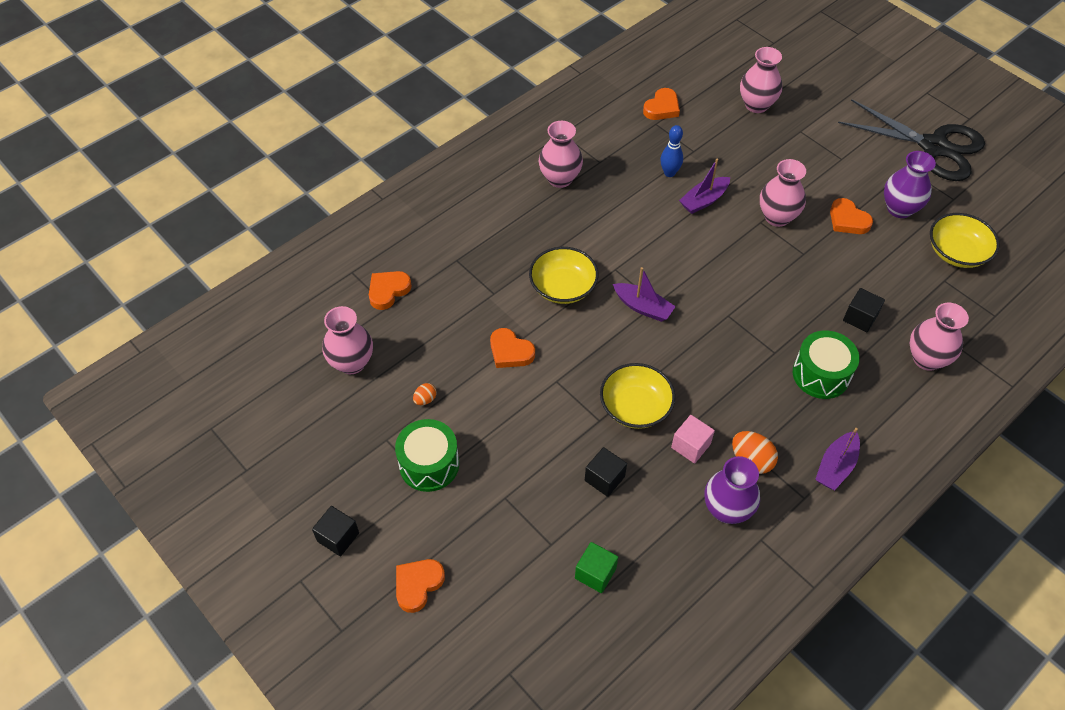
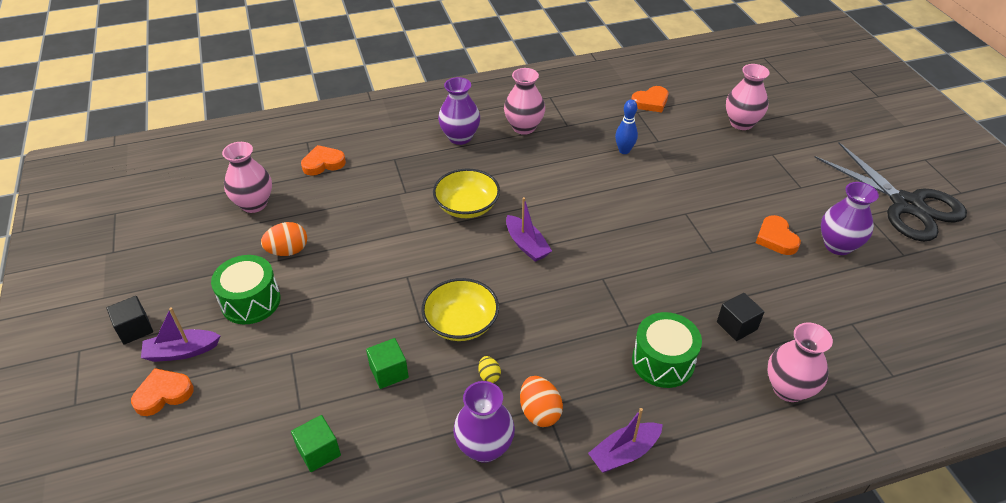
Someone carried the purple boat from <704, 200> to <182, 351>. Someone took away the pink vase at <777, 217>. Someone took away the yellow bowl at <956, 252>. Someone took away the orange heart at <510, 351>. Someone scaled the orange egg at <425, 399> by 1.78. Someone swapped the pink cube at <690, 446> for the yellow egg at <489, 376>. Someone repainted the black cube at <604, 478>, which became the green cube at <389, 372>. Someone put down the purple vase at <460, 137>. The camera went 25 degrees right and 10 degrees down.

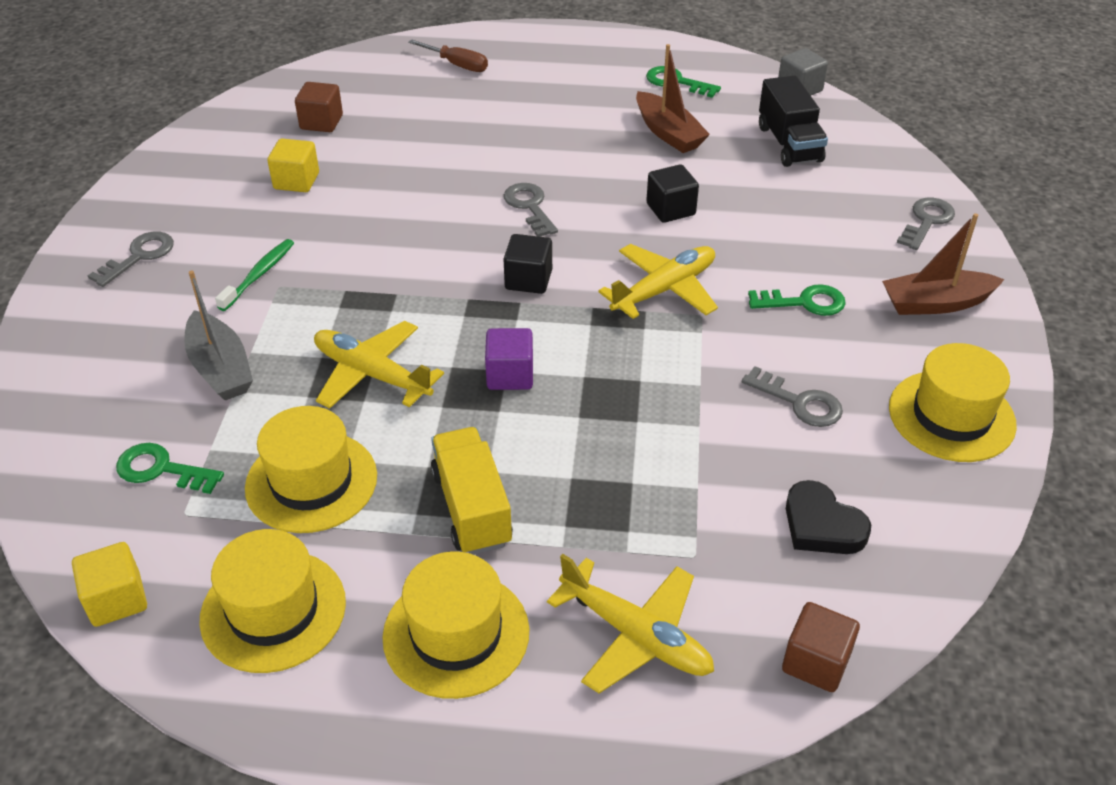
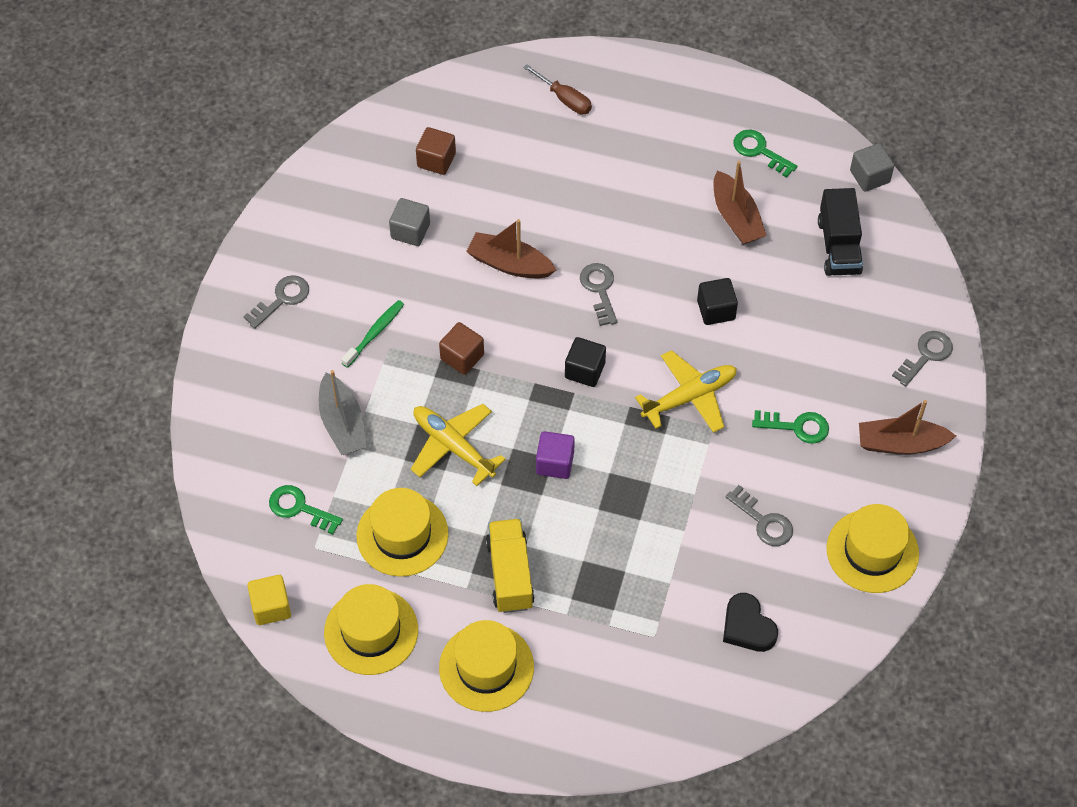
Someone repainted the yellow cube at <296, 181>, which became the grey cube at <410, 231>. Someone took away the yellow plane at <636, 635>. Someone carried the brown cube from <816, 662> to <462, 357>. Someone put down the brown boat at <510, 264>. The camera went 10 degrees right and 15 degrees up.

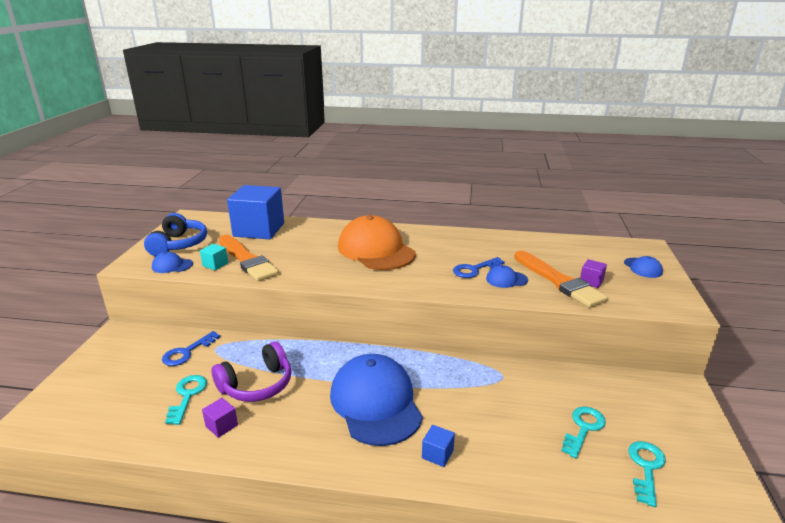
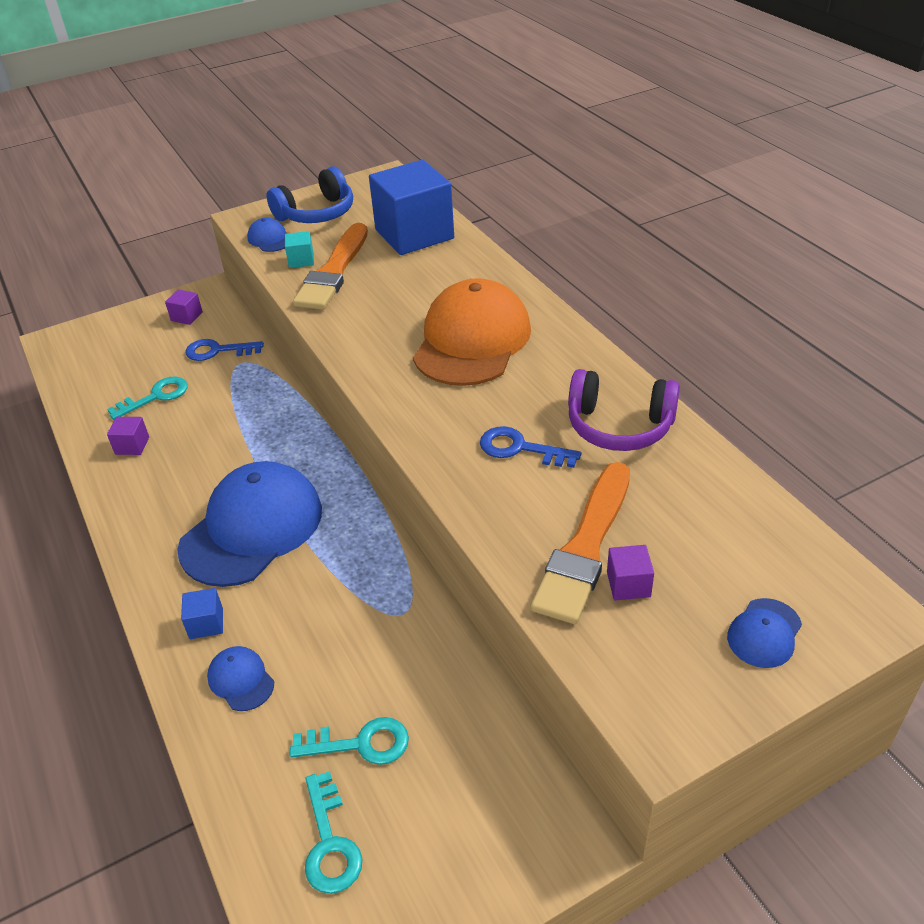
Someone carried the blue cap from <506, 279> to <241, 680>. Someone carried the purple headphones from <257, 385> to <619, 426>. Someone rotated the turquoise key at <646, 467> by 90 degrees clockwise. Someone put down the purple cube at <186, 316>. The camera went 55 degrees right and 15 degrees up.

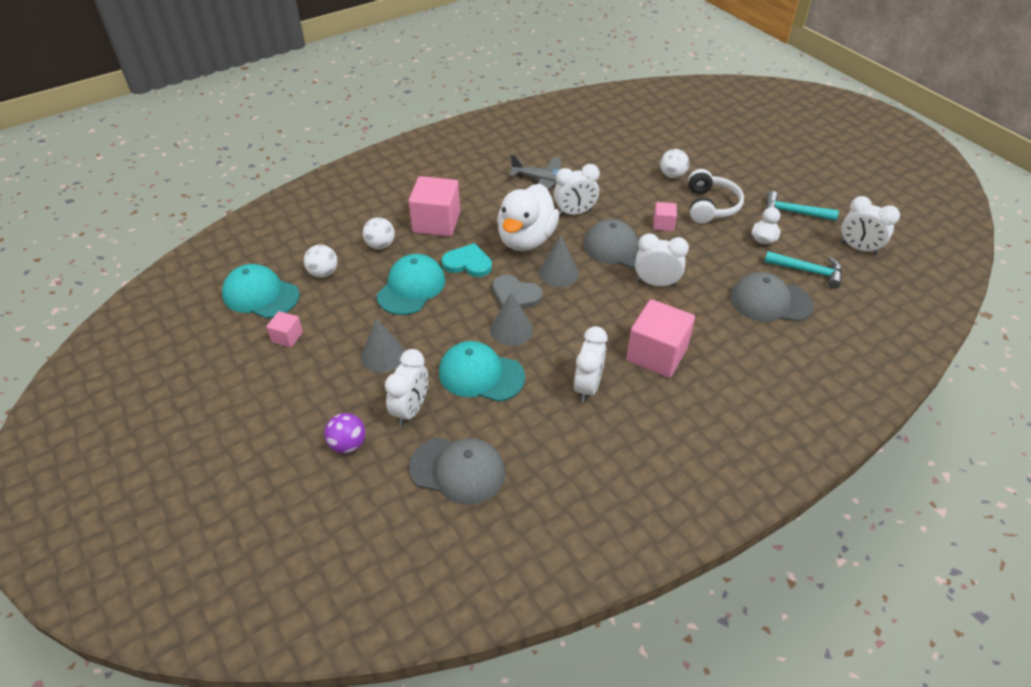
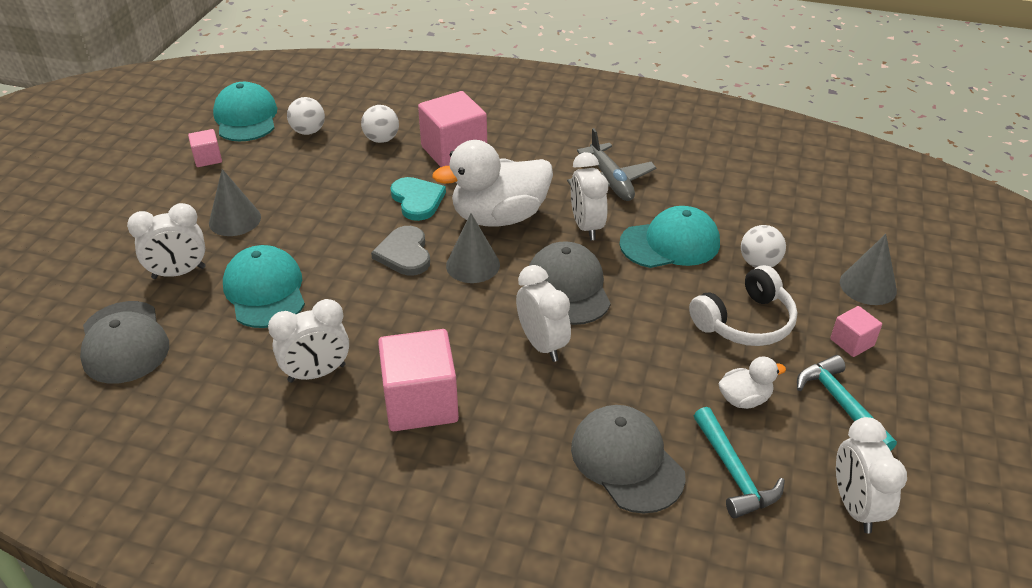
Someone rotated the white clock at <575, 213> by 45 degrees clockwise. Someone carried the pink cube from <663, 224> to <852, 342>. Someone carried the turquoise cap from <411, 287> to <670, 243>. Someone carried the grey cone from <511, 330> to <868, 286>. Someone took away the purple ball at <348, 444>. The camera went 50 degrees right and 5 degrees down.

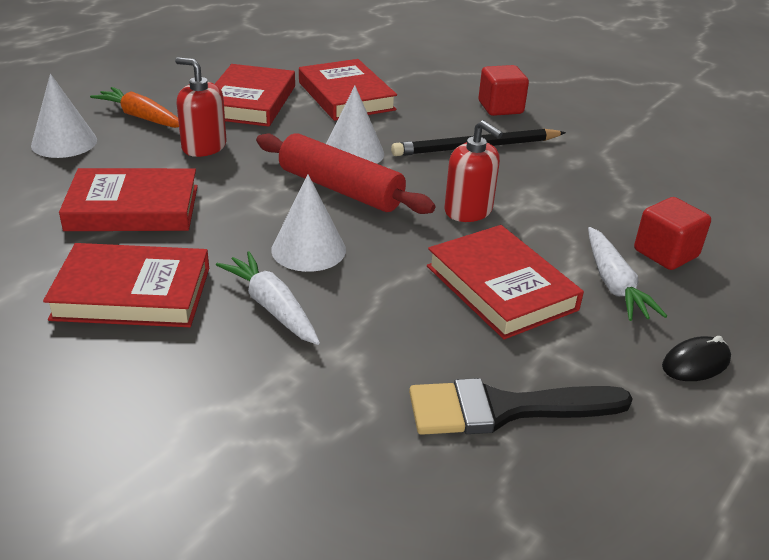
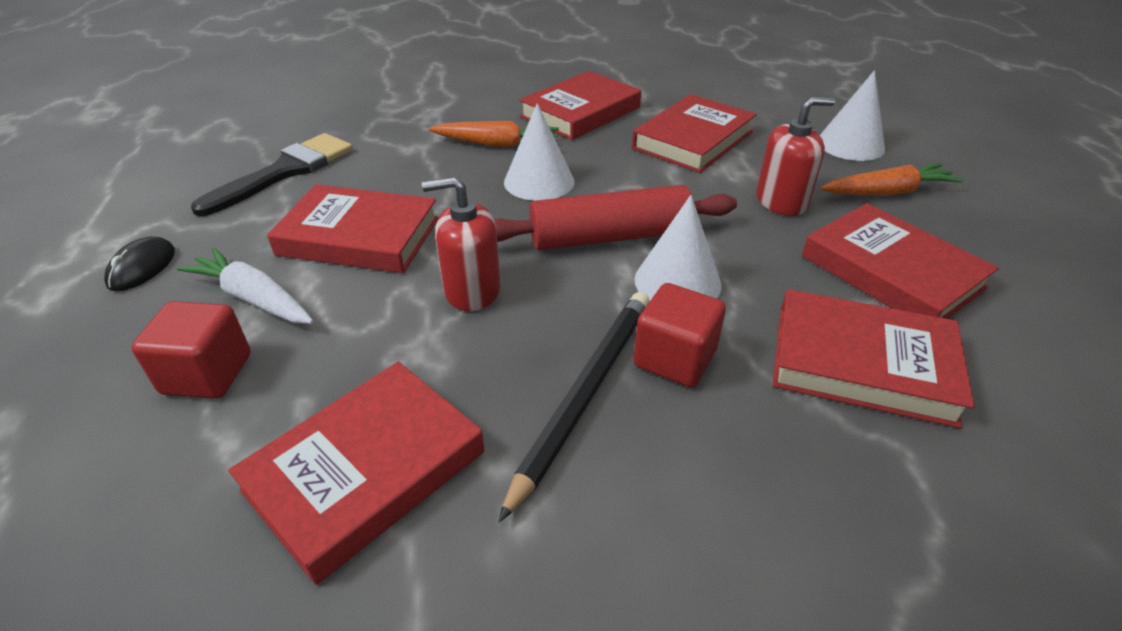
Someone carried the red cube from <500, 108> to <674, 358>. Someone repainted the white carrot at <272, 307>, which became the orange carrot at <497, 144>. Someone put down the red book at <366, 471>. The camera went 135 degrees right and 5 degrees up.

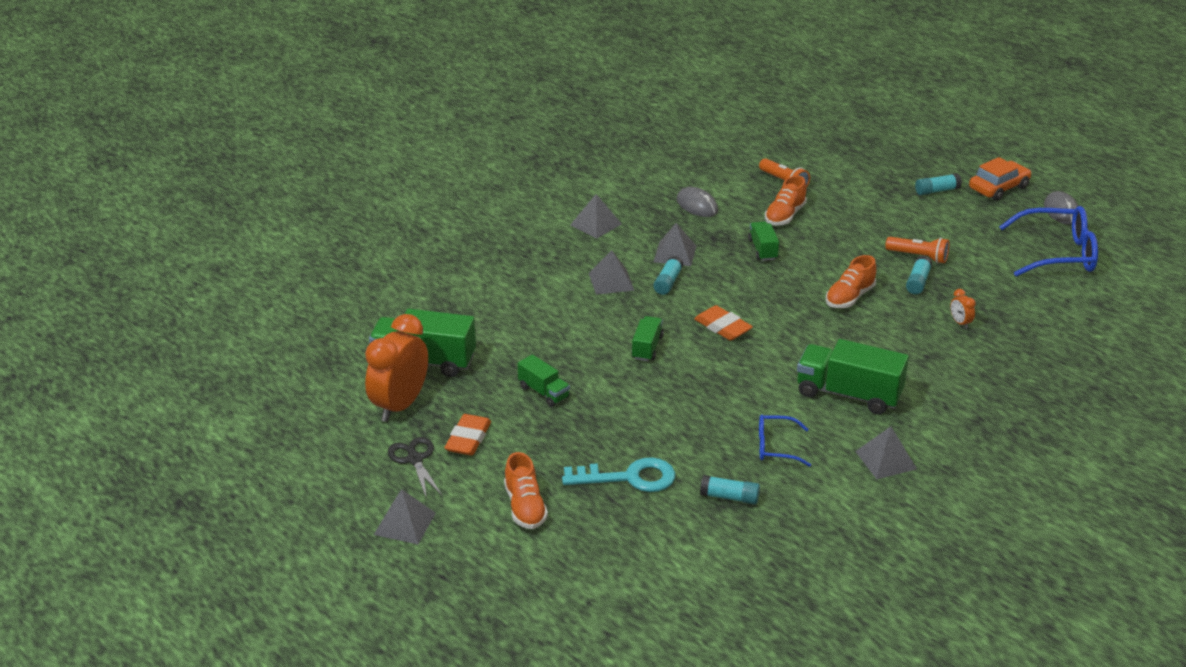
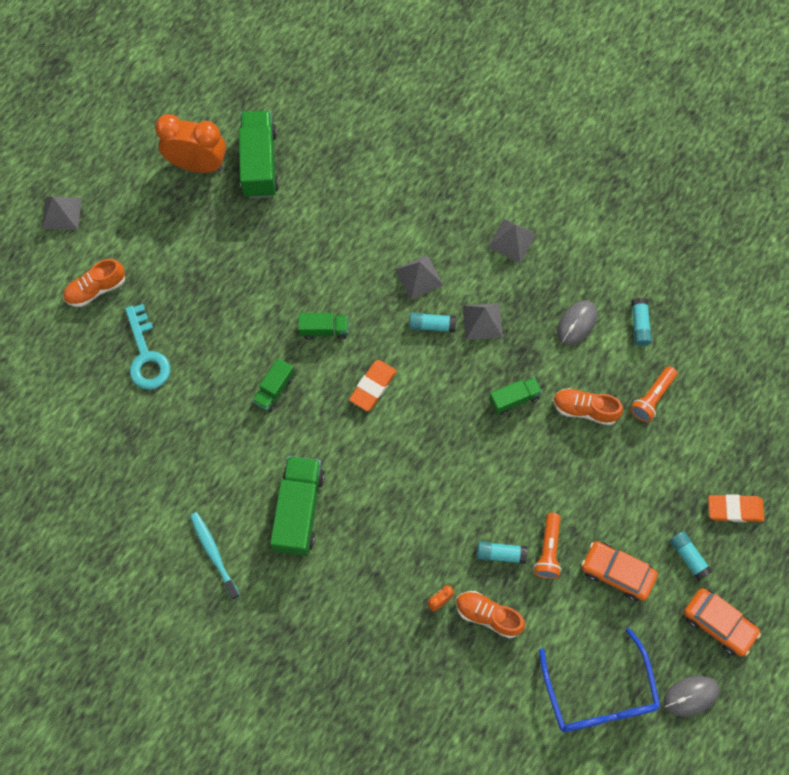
Someone carried the orange shoe from <849, 297> to <488, 615>. Someone carried the green truck from <544, 392> to <274, 390>. Someone carried the orange eraser from <468, 439> to <734, 509>. Someone took away the blue glasses at <776, 447>. Someone swapped the grey pyramid at <886, 460> for the turquoise toothbrush at <213, 553>. Someone took away the black scissors at <415, 459>. Someone carried the turquoise glue stick from <729, 497> to <639, 325>. Someone put down the orange car at <617, 573>. The camera went 75 degrees right and 35 degrees up.

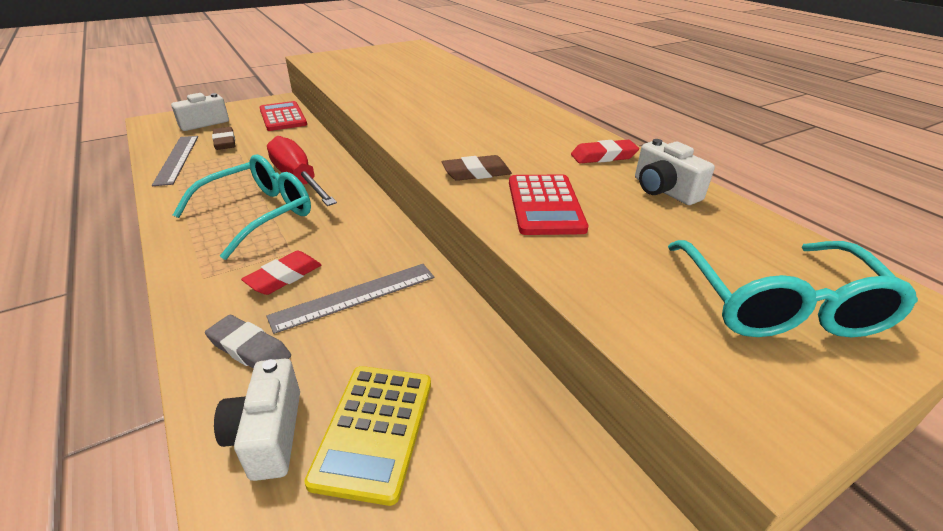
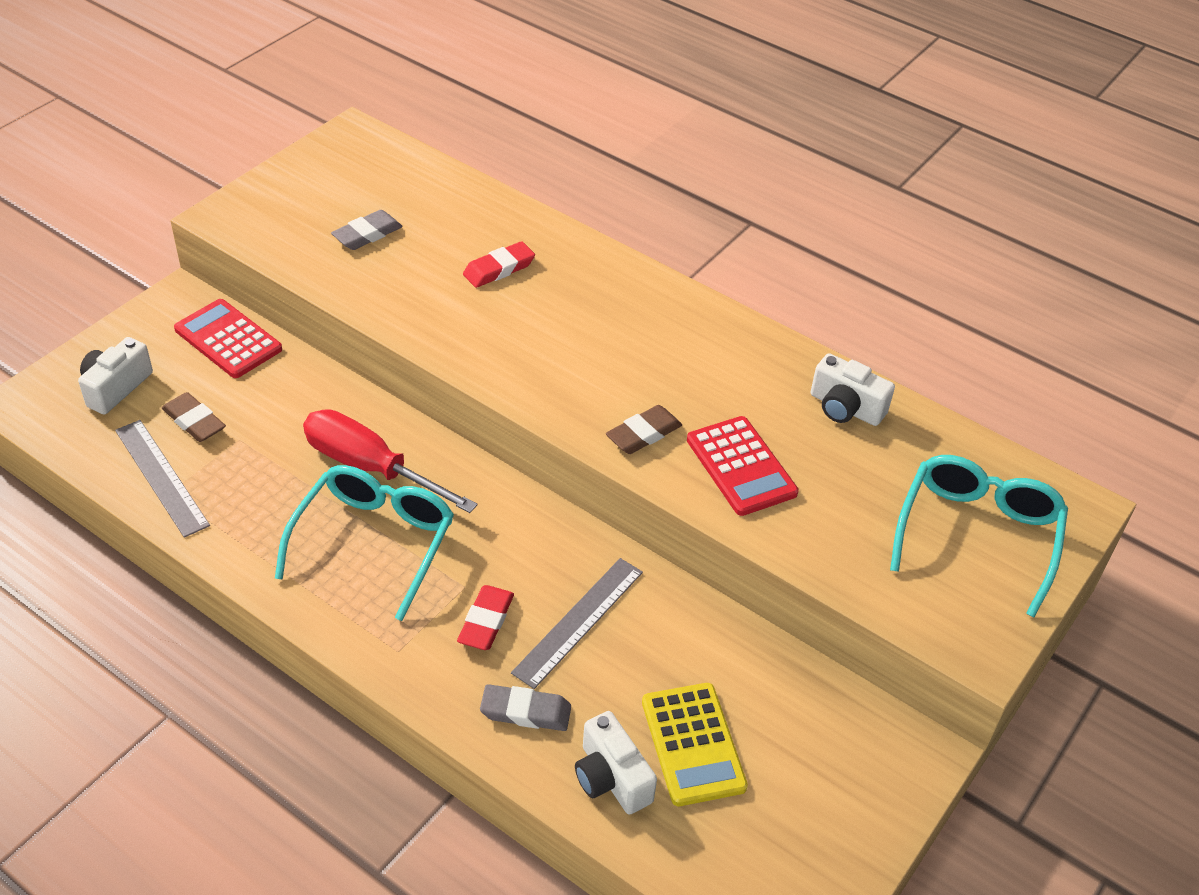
Someone carried the red eraser from <603, 156> to <499, 269>. Someone rotated the turquoise glasses at <778, 305> by 135 degrees counterclockwise. Someone put down the grey eraser at <367, 234>. The camera went 25 degrees left and 10 degrees up.

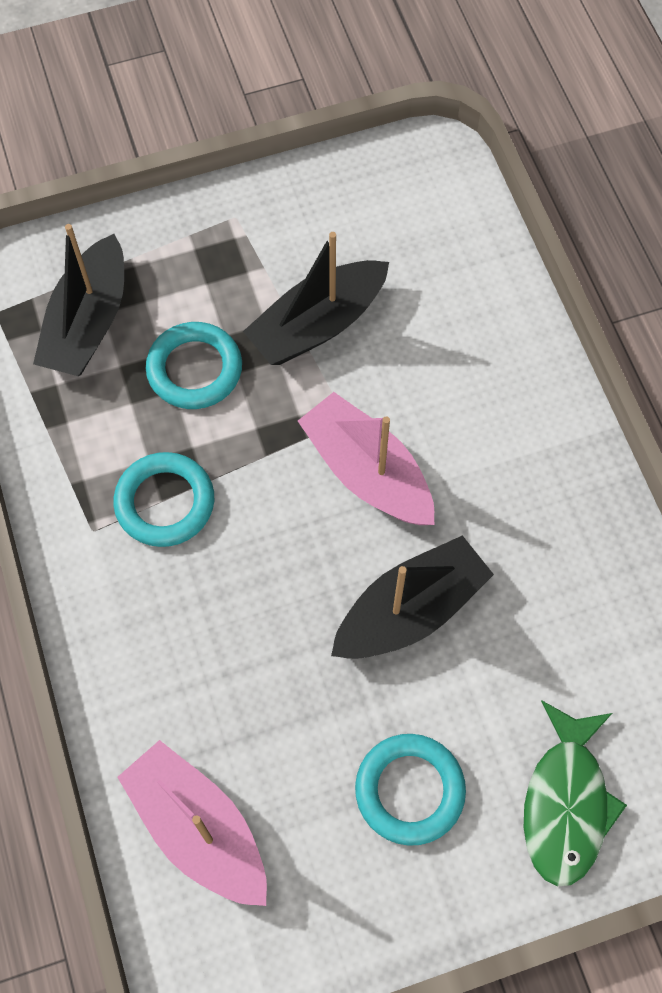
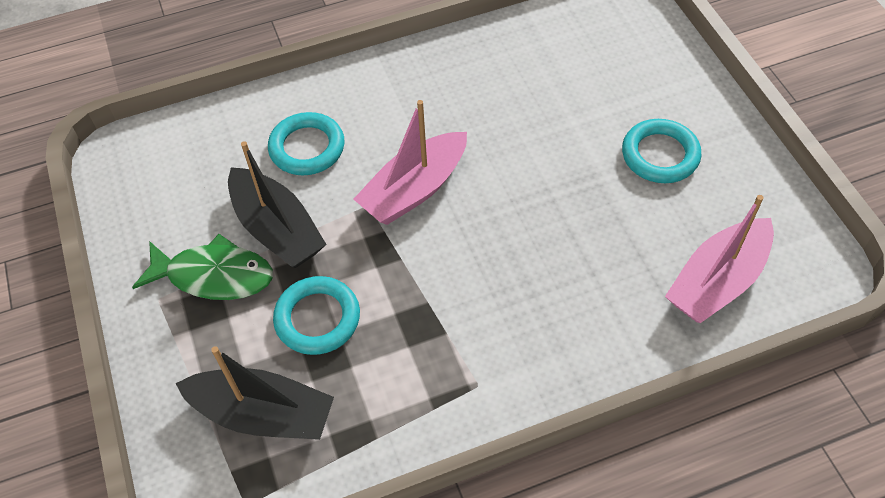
Someone carried the turquoise ring from <165, 502> to <307, 148>. Someone took away the black boat at <410, 610>. Someone carried the green fish from <566, 803> to <214, 276>. The camera went 90 degrees left and 10 degrees down.

